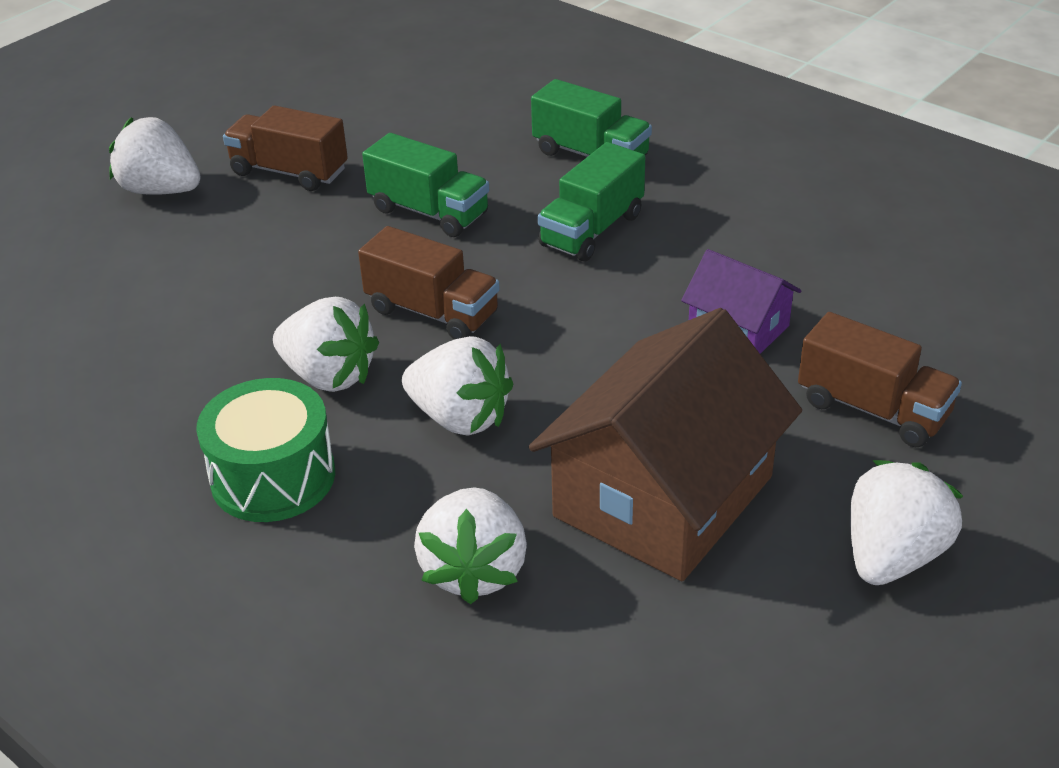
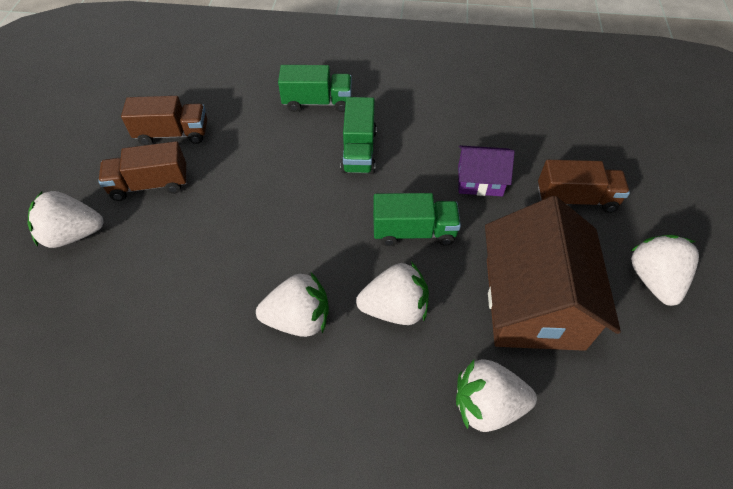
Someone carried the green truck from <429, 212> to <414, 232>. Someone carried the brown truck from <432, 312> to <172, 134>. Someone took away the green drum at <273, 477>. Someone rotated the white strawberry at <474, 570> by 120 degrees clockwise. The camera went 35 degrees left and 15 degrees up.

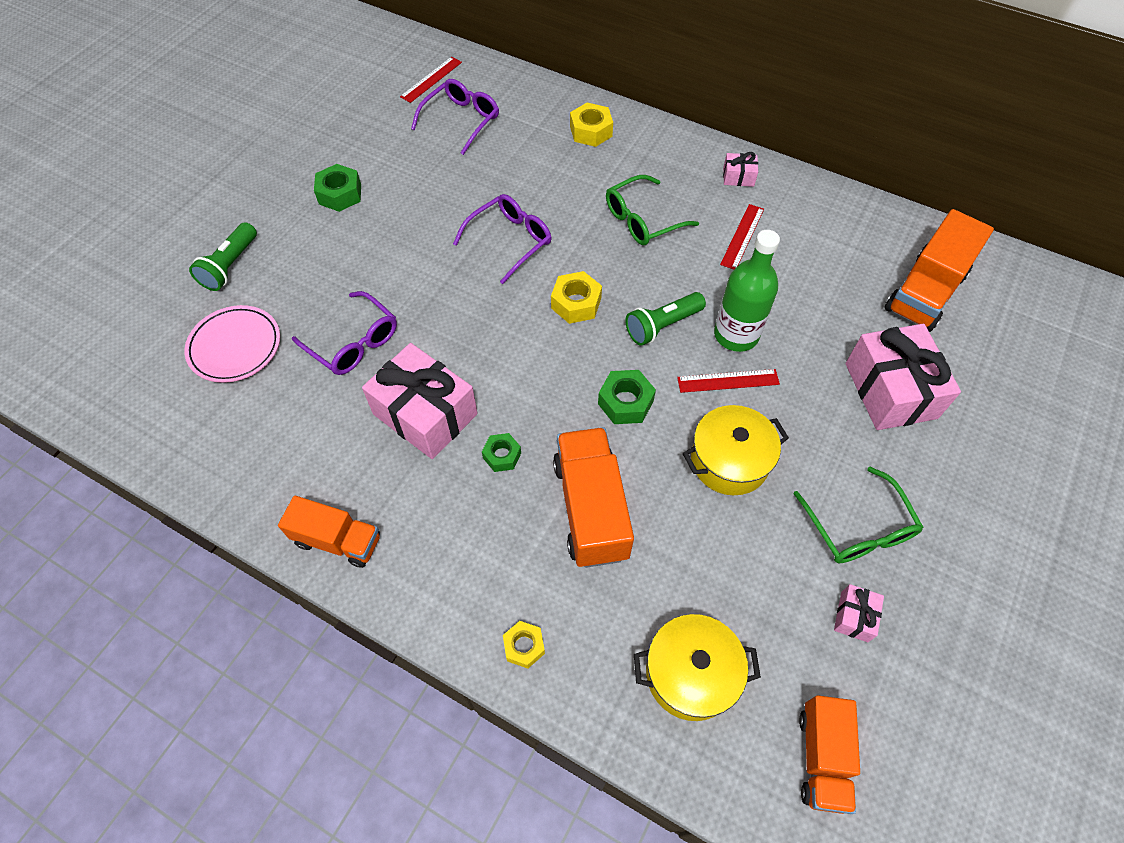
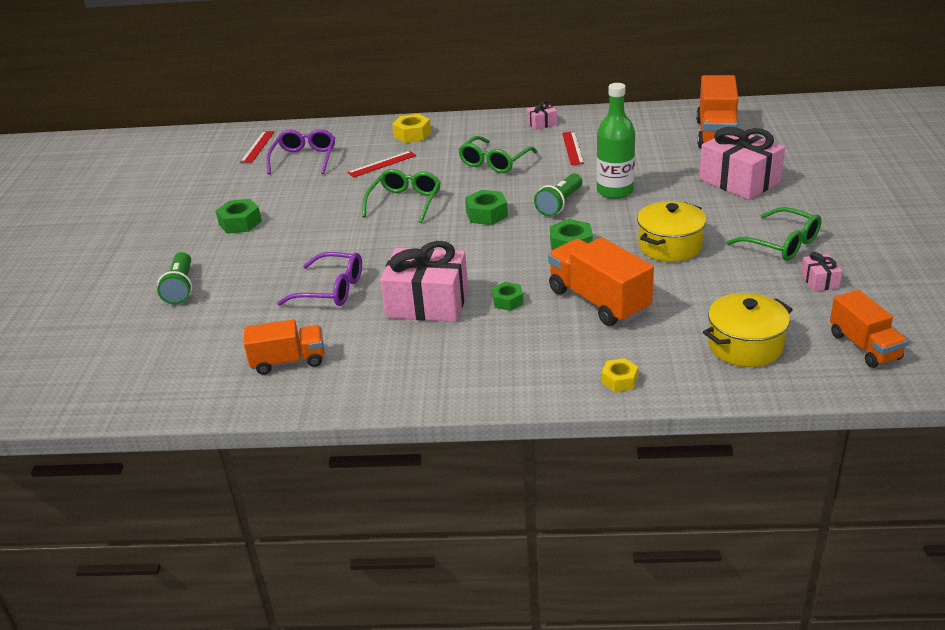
Someone repainted the purple glasses at <510, 241>, which became the green glasses at <405, 202>. Someone repainted the yellow nut at <576, 303>, which became the green nut at <486, 214>. Someone took away the pink plate at <235, 347>. Someone carried the red ruler from <728, 381> to <382, 164>. Someone carried the orange truck from <338, 540> to <288, 361>. The camera went 25 degrees left and 25 degrees down.

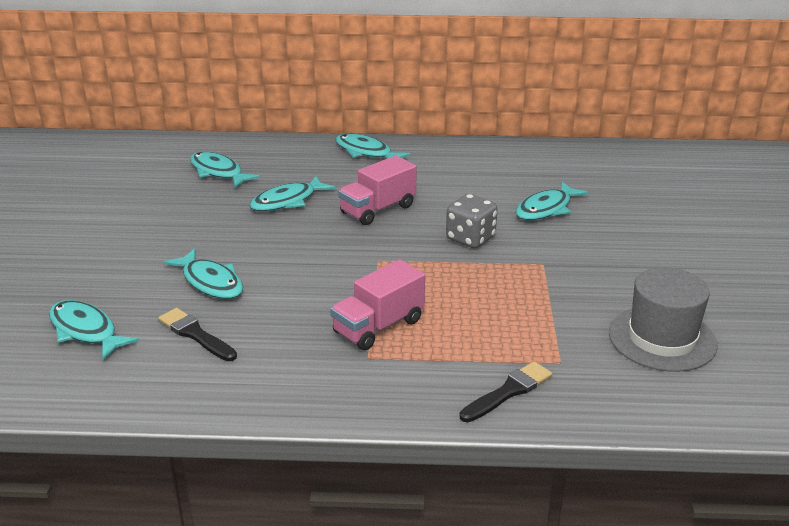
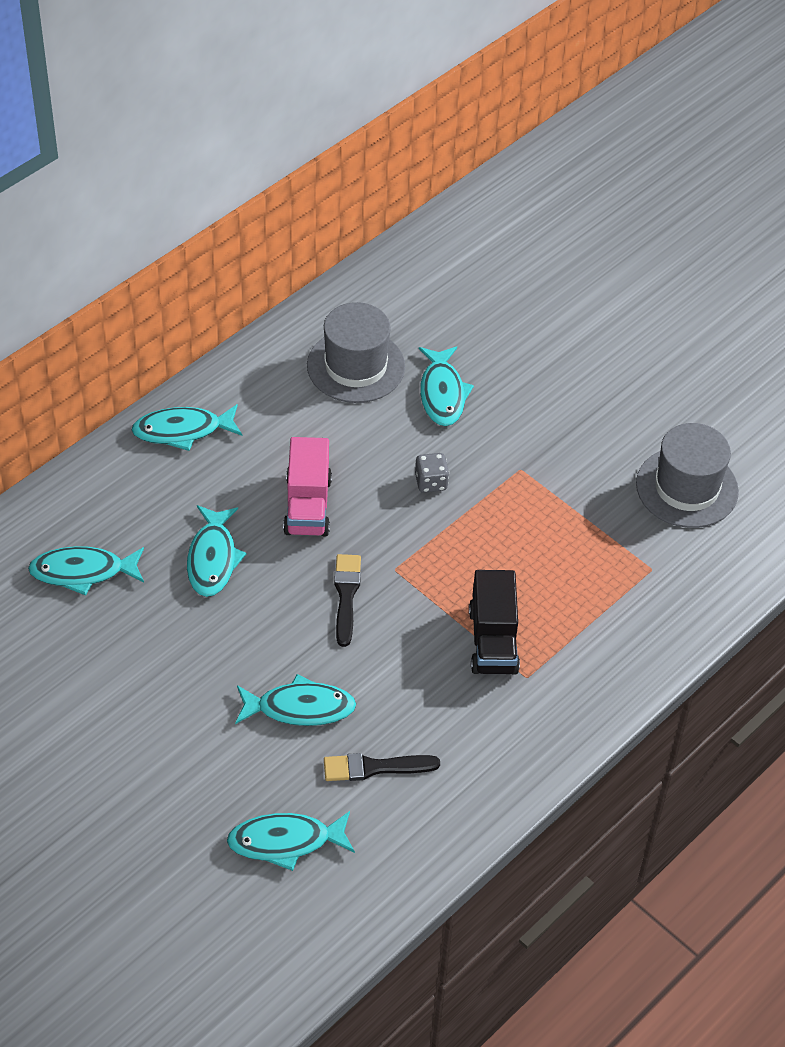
Someone scaled the grey dice at <470, 238> by 0.66. Someone repainted the pink truck at <378, 326>, which became the black truck at <493, 641>. Someone carried the black brush from <508, 391> to <346, 595>. Someone put down the grey hat at <356, 366>. The camera went 50 degrees left and 20 degrees up.

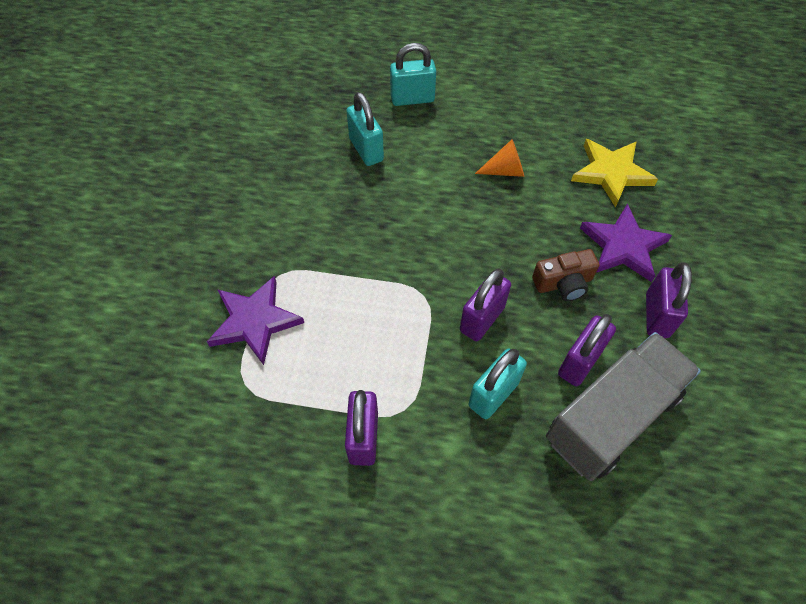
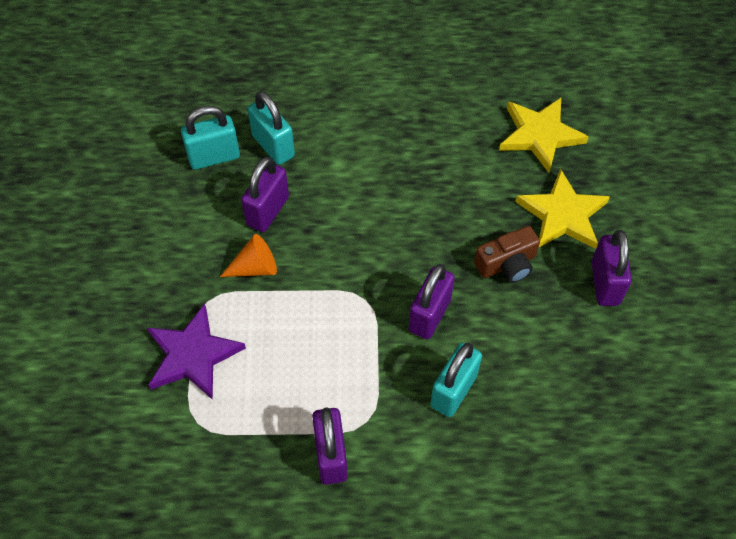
Someone carried the turquoise padlock from <412, 99> to <214, 157>. Someone carried the orange cone from <505, 170> to <255, 267>. Someone repainted the purple star at <623, 246>, which became the yellow star at <562, 214>. Someone carried the purple padlock from <579, 362> to <268, 211>. Someone took away the grey truck at <611, 417>. The camera went 10 degrees left and 0 degrees up.

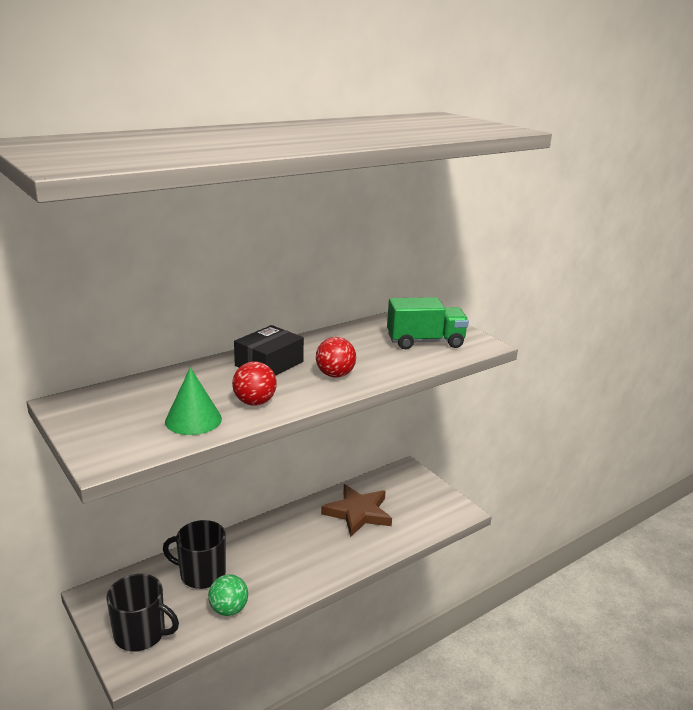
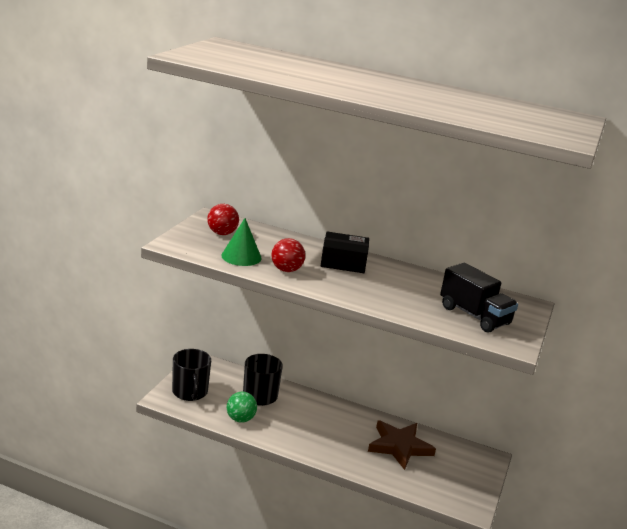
Someone repainted the green truck at <425, 342>, which became the black truck at <474, 316>. Someone carried the red ball from <335, 375> to <222, 233>. The camera went 55 degrees right and 0 degrees up.

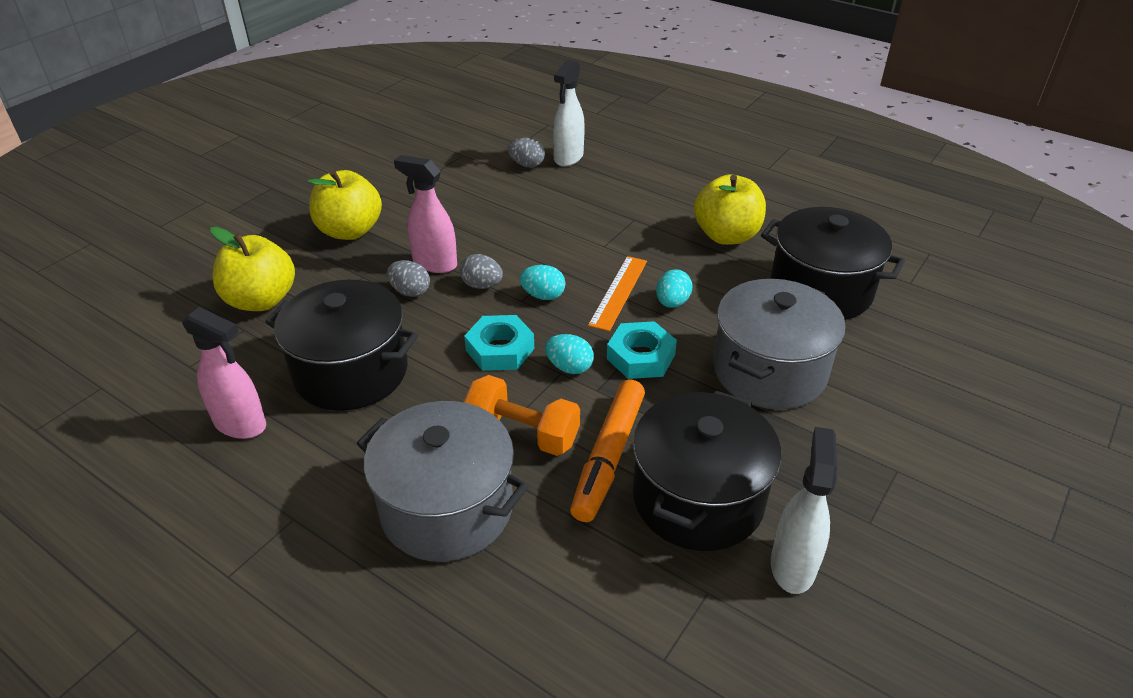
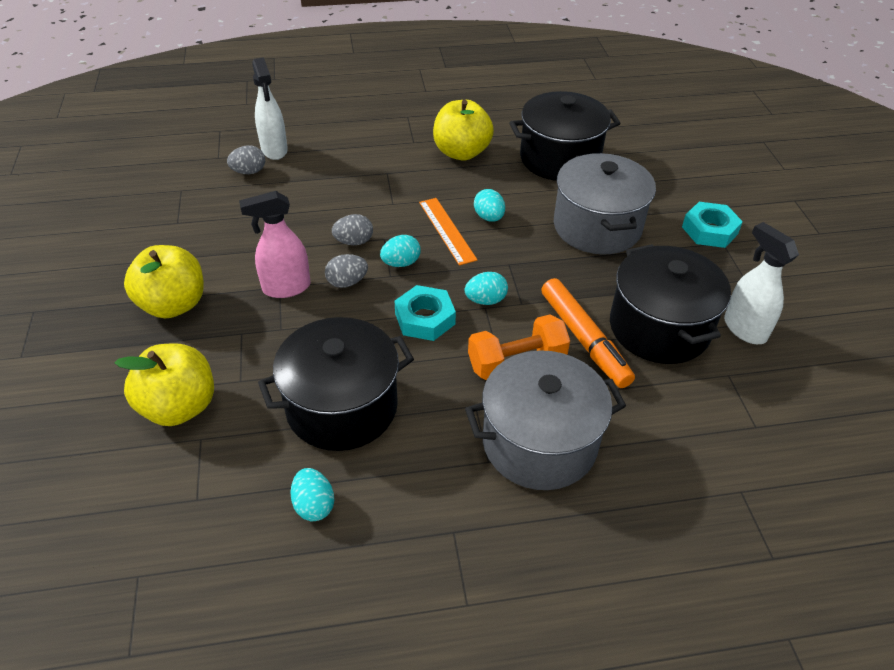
Someone carried the grey egg from <410, 291> to <354, 242>. Someone swapped the pink spray bottle at <241, 424> for the turquoise egg at <314, 505>. Someone carried the turquoise nut from <641, 357> to <709, 230>. The camera went 45 degrees left and 5 degrees up.

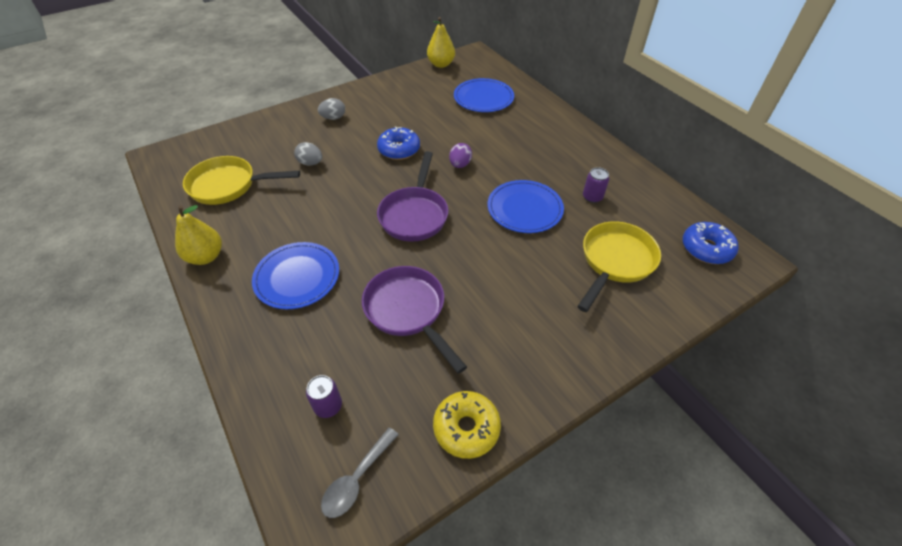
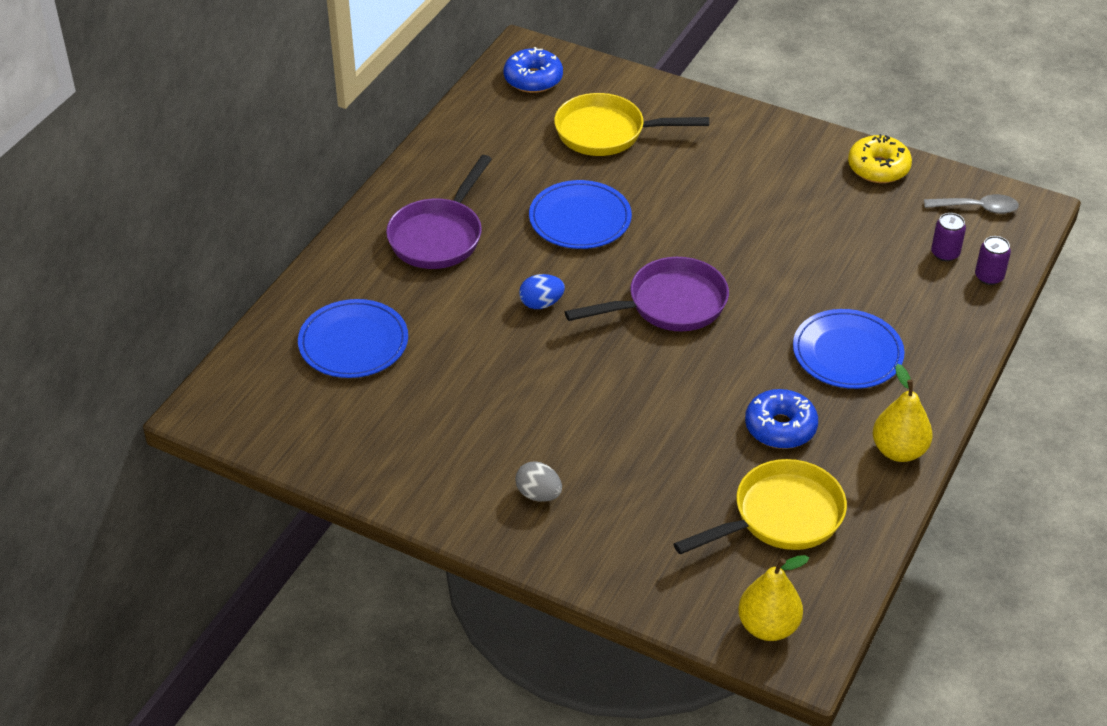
Someone carried the yellow pear from <441, 64> to <768, 626>. Someone carried the blue donut from <399, 149> to <780, 427>. Someone took away the grey egg at <310, 163>. Someone repainted the purple egg at <460, 165>, which became the blue egg at <541, 303>. Someone rotated the yellow pan at <228, 186> by 90 degrees counterclockwise. Someone carried the purple can from <592, 197> to <989, 277>. Someone carried the purple pan from <408, 311> to <439, 236>. The camera went 120 degrees left and 5 degrees down.

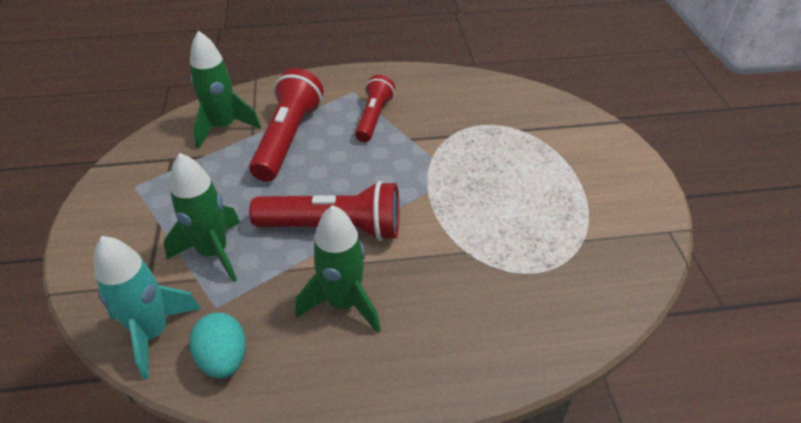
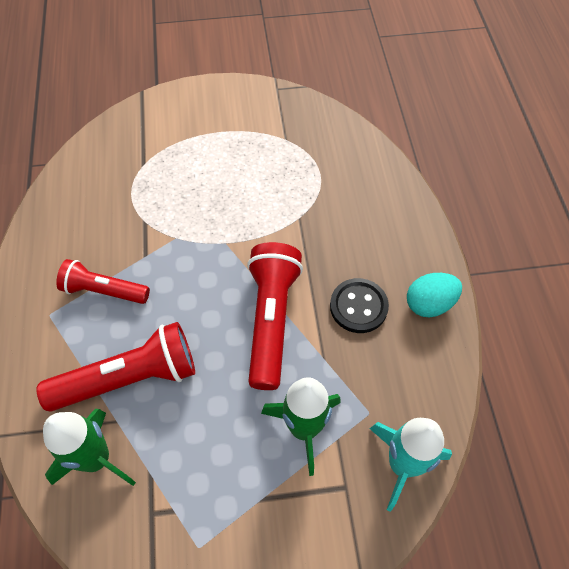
Someone rotated the red flashlight at <288, 138> by 150 degrees clockwise. Someone swapped the green rocket at <343, 303> for the black button at <358, 306>. Someone carried the turquoise egg from <224, 359> to <429, 304>. The camera went 90 degrees left and 15 degrees up.

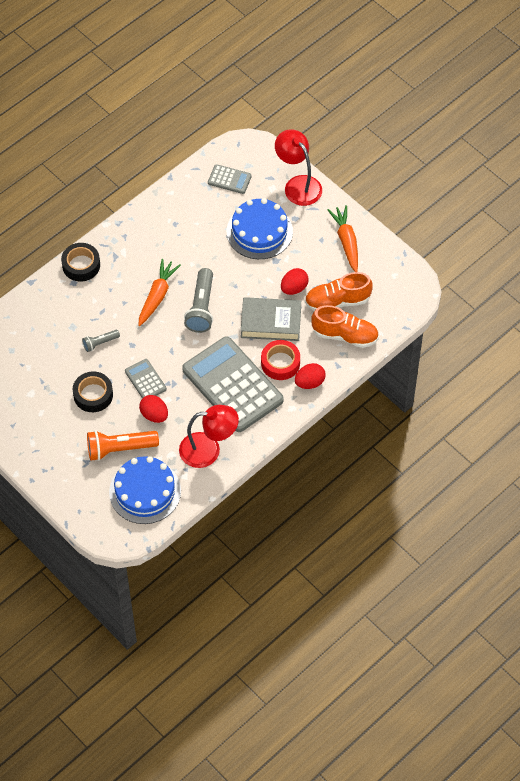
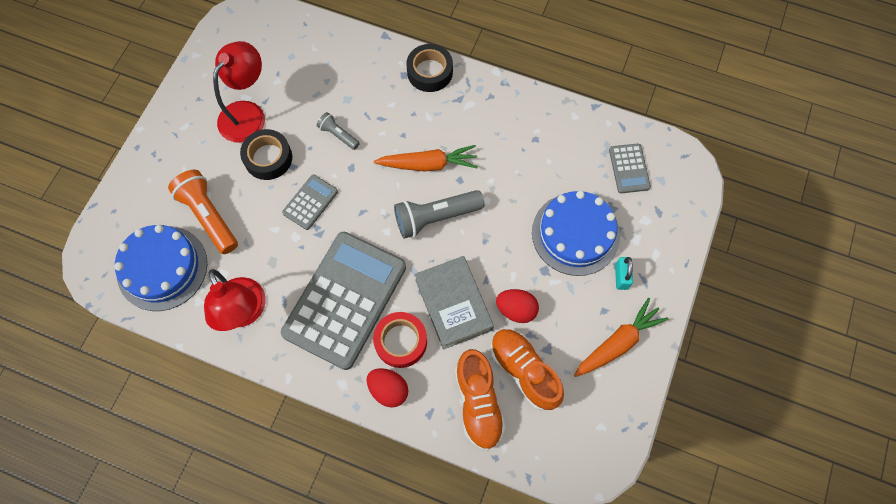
Someone carried the red lamp from <298, 185> to <247, 113>. Someone took away the red egg at <154, 415>. Someone put down the turquoise padlock at <621, 277>. The camera went 65 degrees right and 10 degrees up.

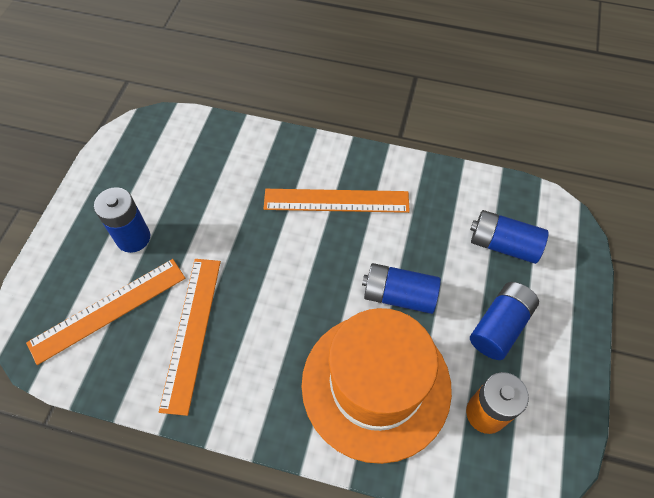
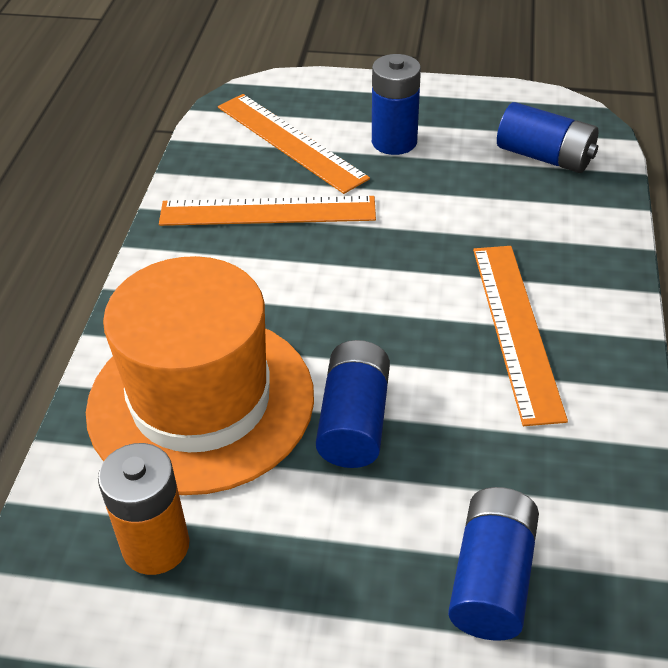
Someone carried the blue battery from <500, 326> to <544, 157>. The camera went 85 degrees right and 15 degrees down.

